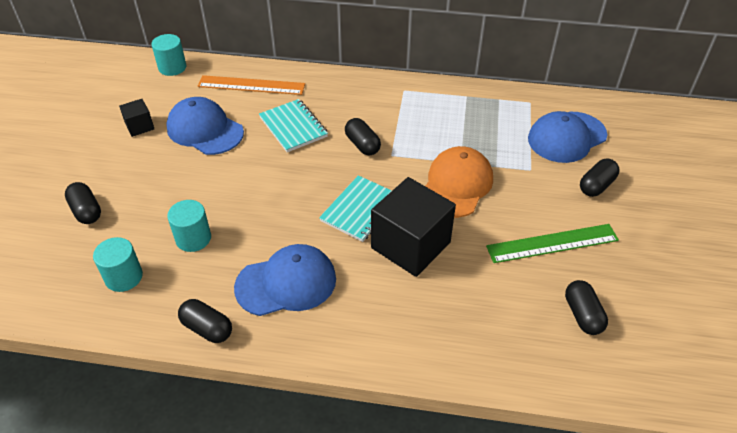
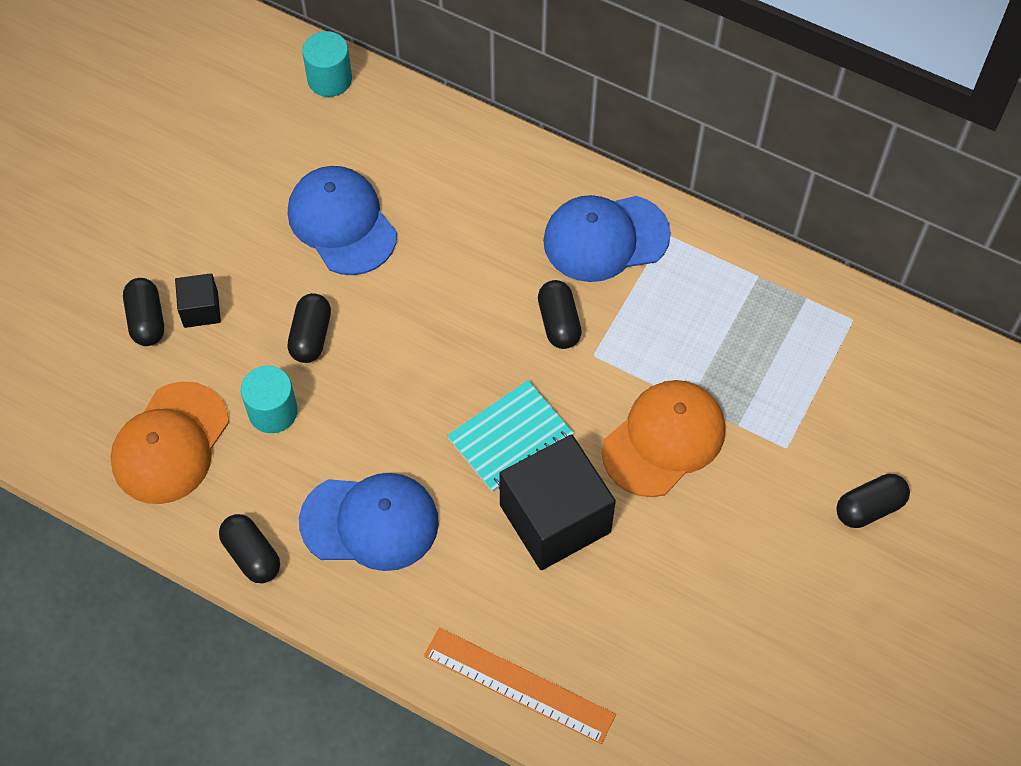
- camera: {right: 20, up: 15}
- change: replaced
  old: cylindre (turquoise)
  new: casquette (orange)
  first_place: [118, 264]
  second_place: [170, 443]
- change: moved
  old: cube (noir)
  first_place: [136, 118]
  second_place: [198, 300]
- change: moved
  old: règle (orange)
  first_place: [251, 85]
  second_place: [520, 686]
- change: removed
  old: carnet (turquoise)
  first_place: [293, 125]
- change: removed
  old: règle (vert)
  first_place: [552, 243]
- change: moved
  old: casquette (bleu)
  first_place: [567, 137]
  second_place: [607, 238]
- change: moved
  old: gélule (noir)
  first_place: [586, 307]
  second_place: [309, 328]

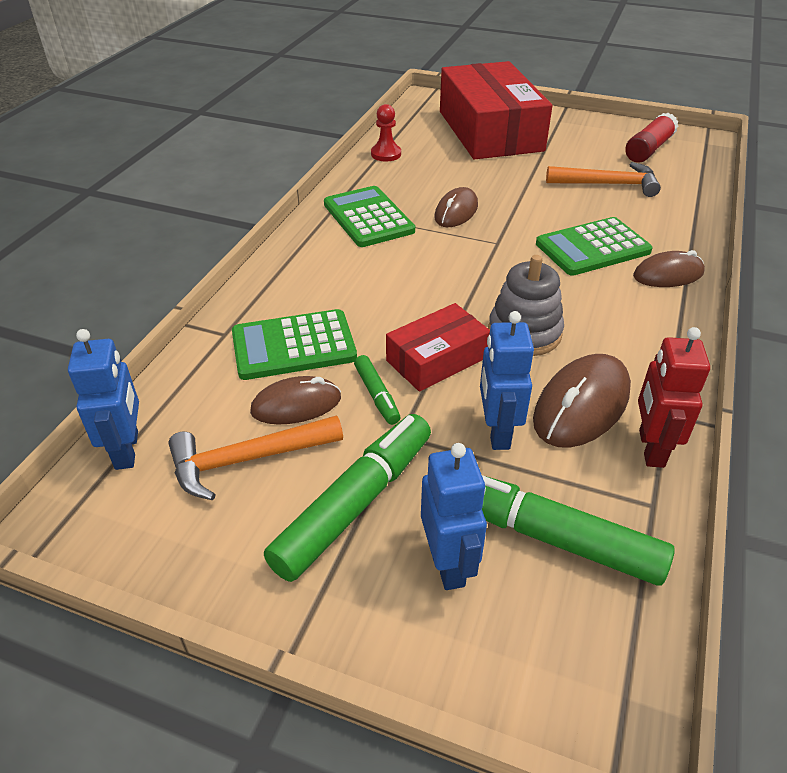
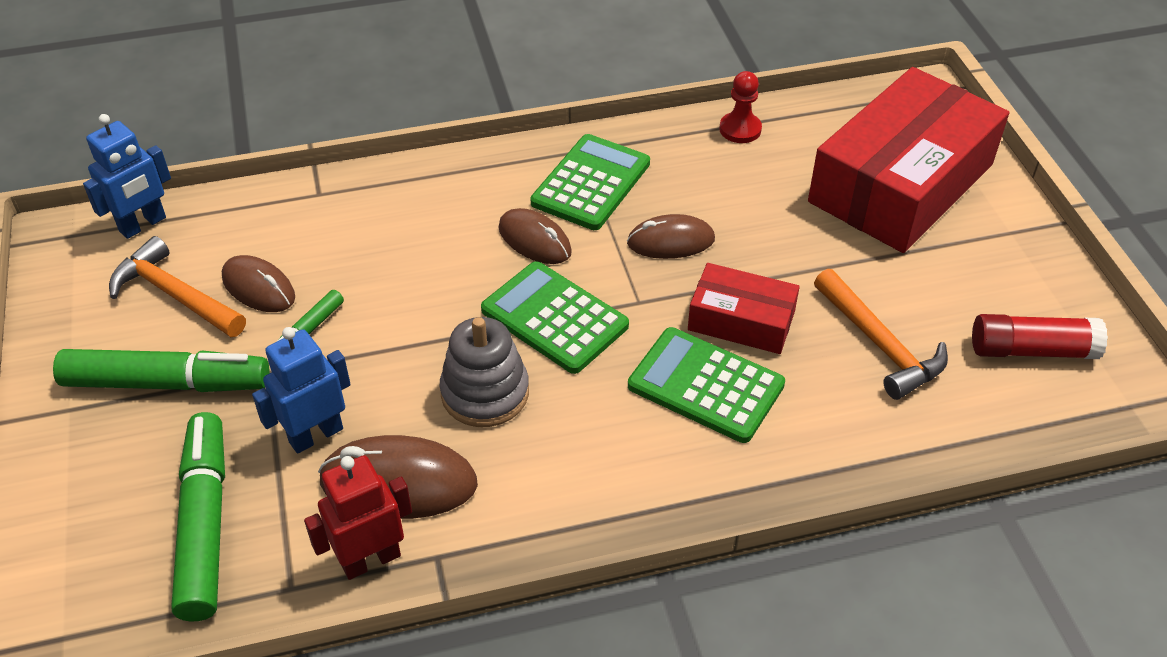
- camera: {right: 55, up: 5}
- change: moved
  old: calculatrice (vert)
  first_place: [294, 344]
  second_place: [555, 317]
- change: moved
  old: boîte (rouge)
  first_place: [438, 347]
  second_place: [744, 308]
- change: removed
  old: robot (bleu)
  first_place: [454, 516]
- change: moved
  old: souris (marron)
  first_place: [669, 268]
  second_place: [535, 236]

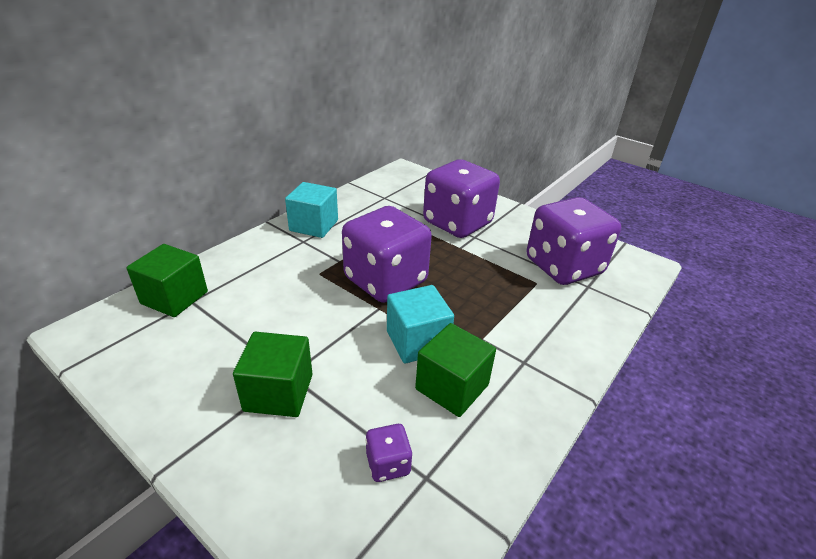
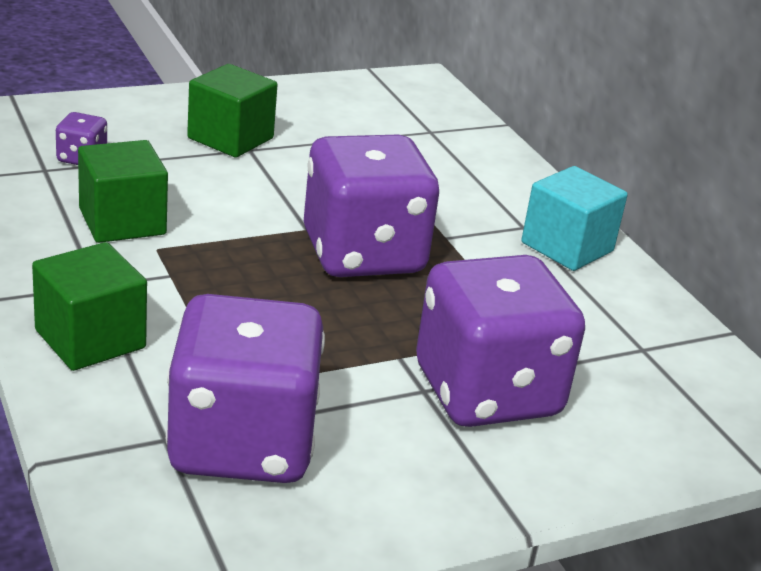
- camera: {right: 115, up: -5}
- change: moved
  old: cube (vert)
  first_place: [167, 280]
  second_place: [89, 306]
- change: removed
  old: cube (turquoise)
  first_place: [420, 324]

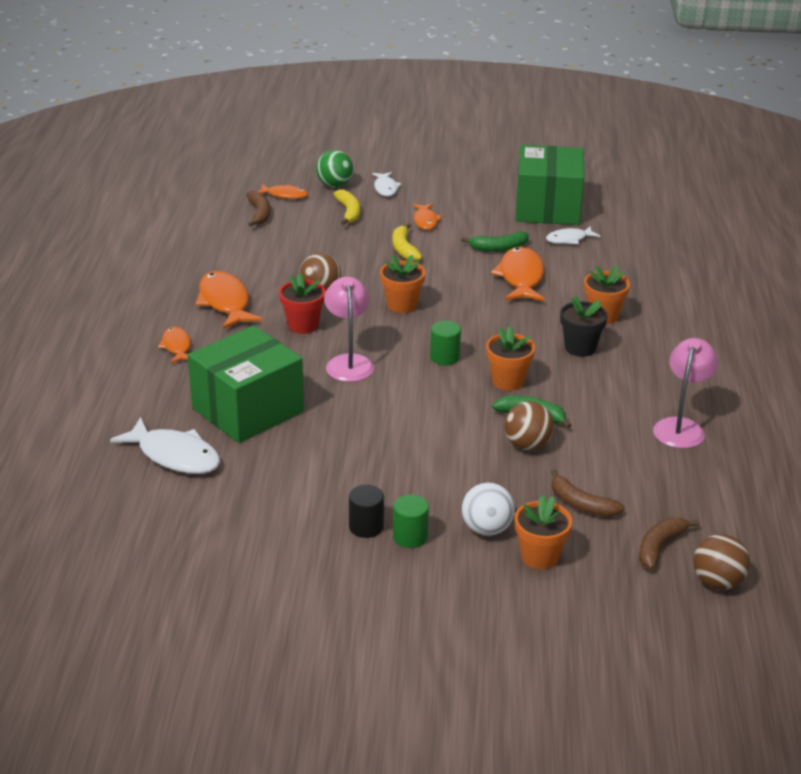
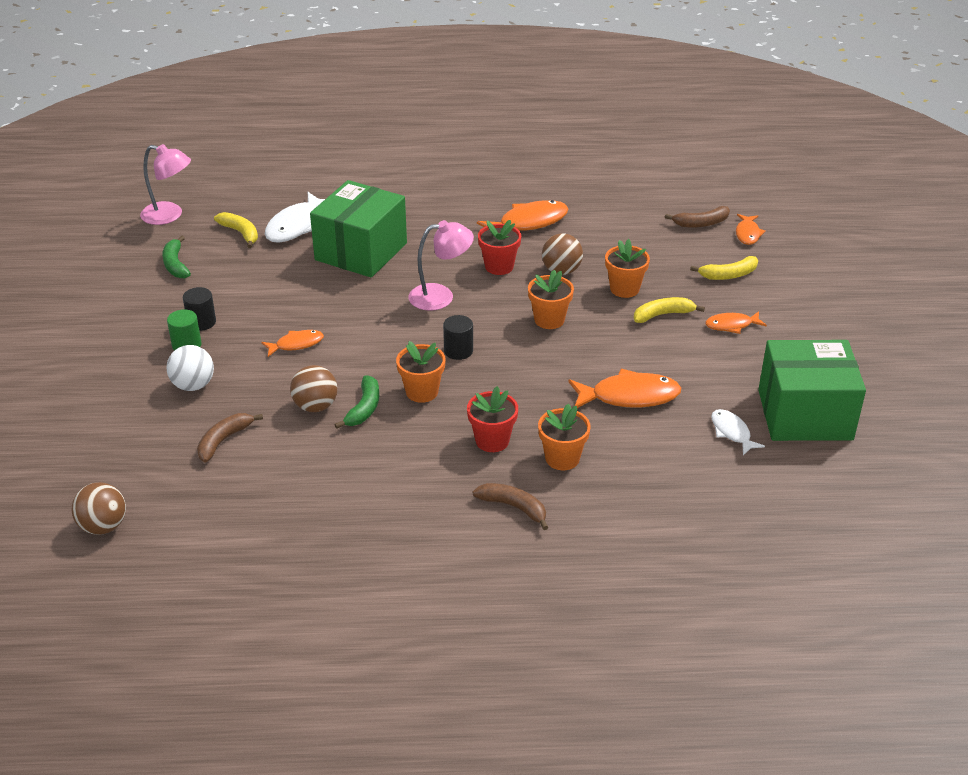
- camera: {right: 85, up: 5}
- change: moved
  old: poisson (orange)
  first_place: [174, 345]
  second_place: [292, 343]
- change: turned
  old: boîte (vert)
  first_place: [246, 384]
  second_place: [358, 229]
  degrees: 75
- change: removed
  old: balle (vert)
  first_place: [334, 168]
- change: removed
  old: poisson (blanc)
  first_place: [387, 184]
- change: recoloured
  old: cylindre (vert)
  new: cylindre (noir)
  first_place: [445, 343]
  second_place: [458, 337]
- change: moved
  old: banane (vert)
  first_place: [495, 241]
  second_place: [176, 257]
- change: moved
  old: pot de fleurs (orange)
  first_place: [543, 532]
  second_place: [627, 268]
- change: recoloured
  old: pot de fleurs (noir)
  new: pot de fleurs (rouge)
  first_place: [584, 326]
  second_place: [492, 419]
- change: moved
  old: banane (marron)
  first_place: [669, 543]
  second_place: [511, 506]
- change: moved
  old: lampe (rose)
  first_place: [686, 393]
  second_place: [165, 184]
- change: added
  new: banane (jaune)
  second_place: [236, 230]

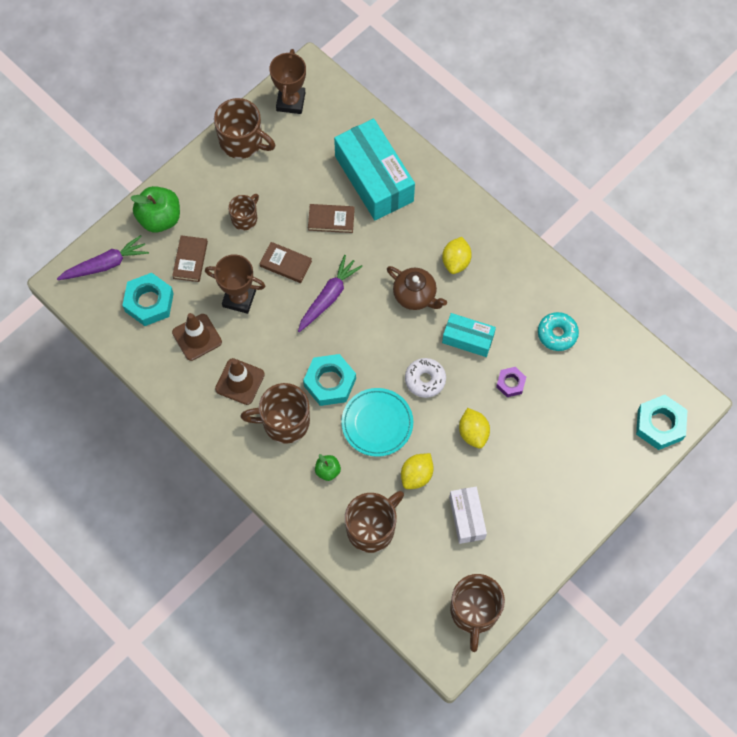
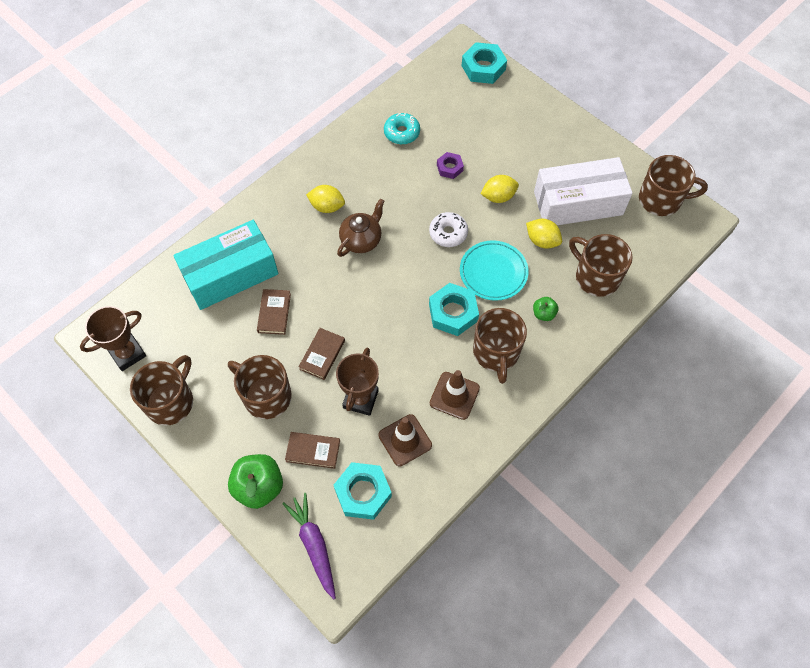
- camera: {right: -90, up: -5}
- change: resized
  old: tasse (marron)
  first_place: [243, 212]
  second_place: [260, 387]
  factor: 1.69
- change: turned
  old: trophée (marron)
  first_place: [287, 81]
  second_place: [113, 338]
  degrees: -45
- change: removed
  old: carotte (violet)
  first_place: [330, 293]
- change: removed
  old: boîte (turquoise)
  first_place: [469, 335]
- change: resized
  old: boîte (blanc)
  first_place: [468, 515]
  second_place: [583, 191]
  factor: 1.85

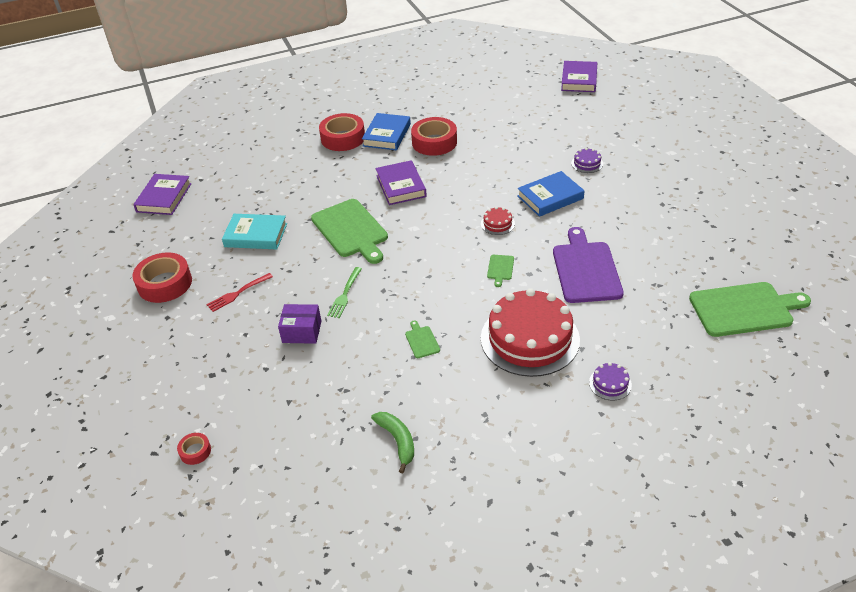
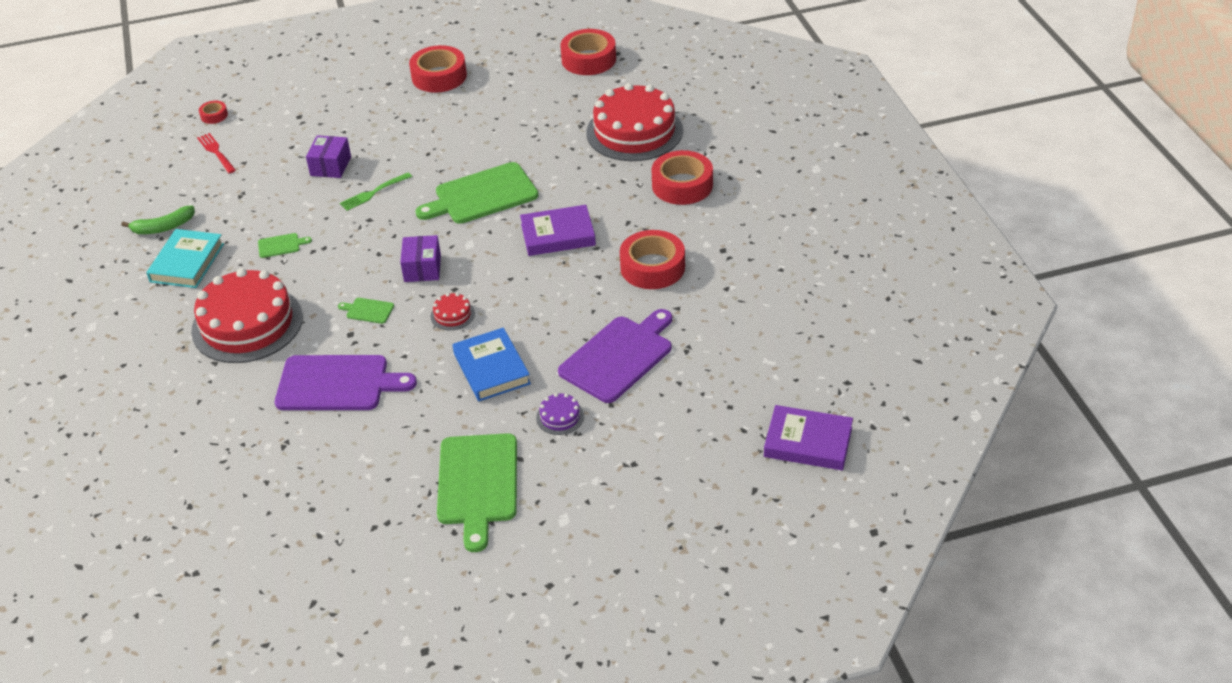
- camera: {right: 95, up: 0}
- change: replaced
  old: livre (violet)
  new: ruban adhésif (rouge)
  first_place: [162, 194]
  second_place: [588, 52]
- change: moved
  old: fourchette (rouge)
  first_place: [239, 292]
  second_place: [216, 153]
- change: moved
  old: livre (turquoise)
  first_place: [254, 232]
  second_place: [185, 258]
- change: turned
  old: fourchette (vert)
  first_place: [344, 292]
  second_place: [376, 191]
  degrees: -60
- change: removed
  old: livre (bleu)
  first_place: [386, 131]
- change: removed
  old: gâteau (violet)
  first_place: [610, 381]
- change: moved
  old: planche à découper (vert)
  first_place: [750, 309]
  second_place: [477, 492]
- change: added
  new: boîte (violet)
  second_place: [420, 258]
- change: added
  new: planche à découper (violet)
  second_place: [615, 356]
- change: added
  new: gâteau (rouge)
  second_place: [634, 122]

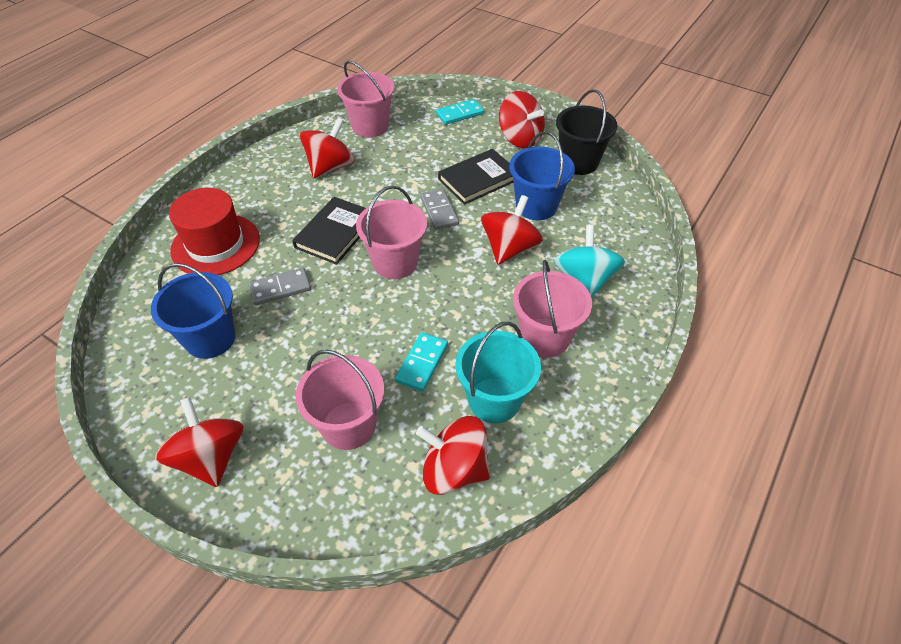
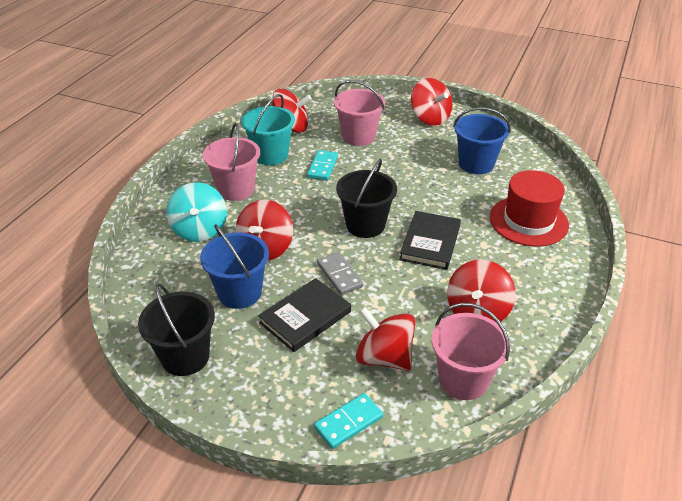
- camera: {right: 170, up: -10}
- change: removed
  old: domino (gris)
  first_place: [280, 286]
- change: recoloured
  old: seau (rose)
  new: seau (noir)
  first_place: [391, 232]
  second_place: [366, 198]
- change: moved
  old: toupie (rouge)
  first_place: [522, 119]
  second_place: [385, 339]

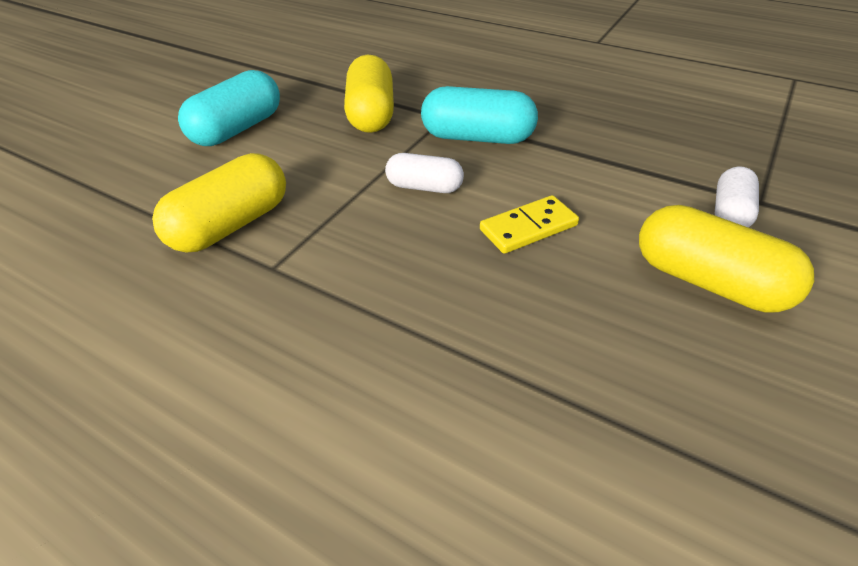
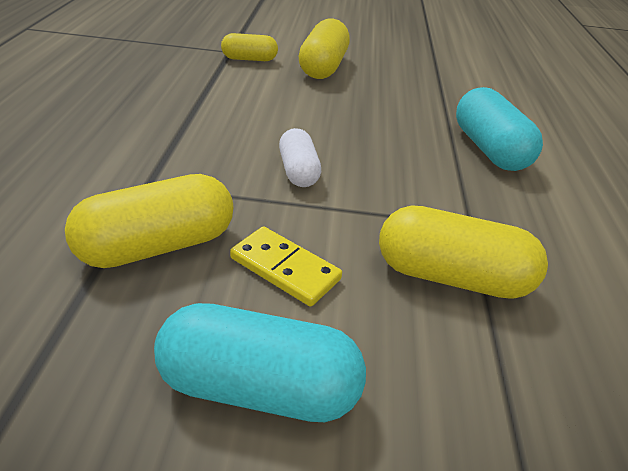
- camera: {right: -120, up: -5}
- change: moved
  old: gélule (turquoise)
  first_place: [479, 115]
  second_place: [499, 129]
- change: moved
  old: domino (jaune)
  first_place: [529, 224]
  second_place: [286, 266]
- change: recoloured
  old: gélule (blanc)
  new: gélule (jaune)
  first_place: [737, 196]
  second_place: [249, 47]

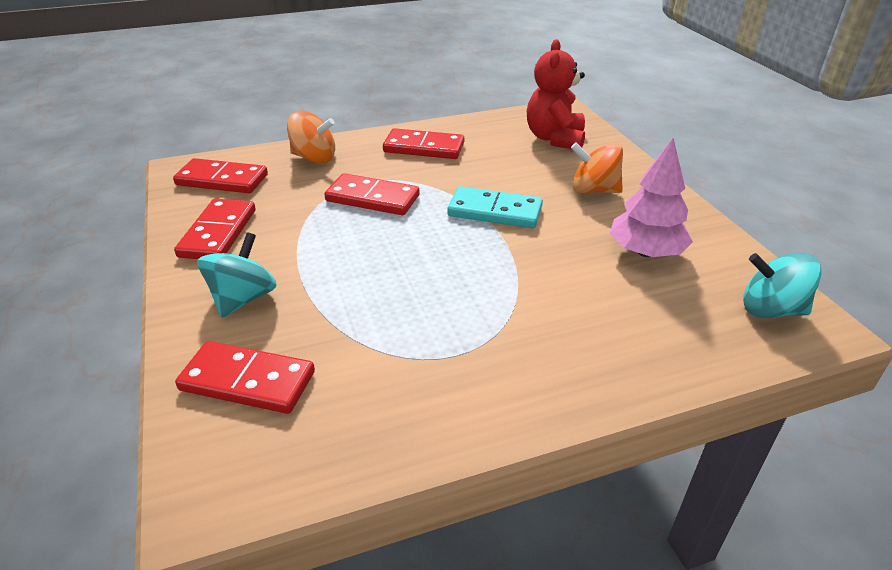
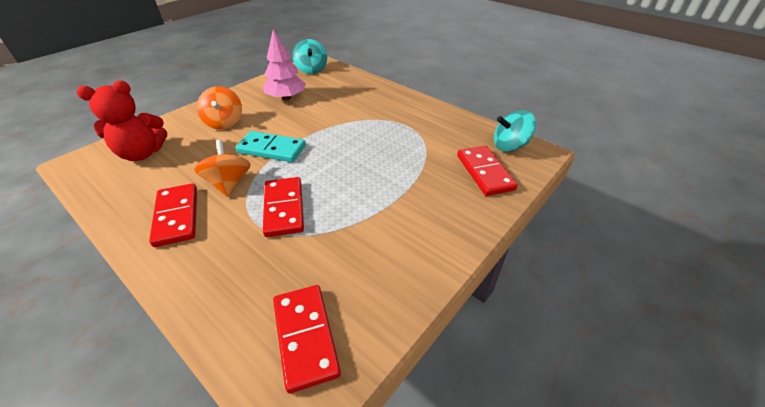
- camera: {right: -120, up: 5}
- change: removed
  old: domino (rouge)
  first_place: [215, 229]
- change: moved
  old: toupie (turquoise)
  first_place: [237, 275]
  second_place: [515, 131]
- change: moved
  old: toupie (orange)
  first_place: [311, 136]
  second_place: [222, 168]
- change: turned
  old: domino (turquoise)
  first_place: [495, 207]
  second_place: [270, 146]
  degrees: -60

